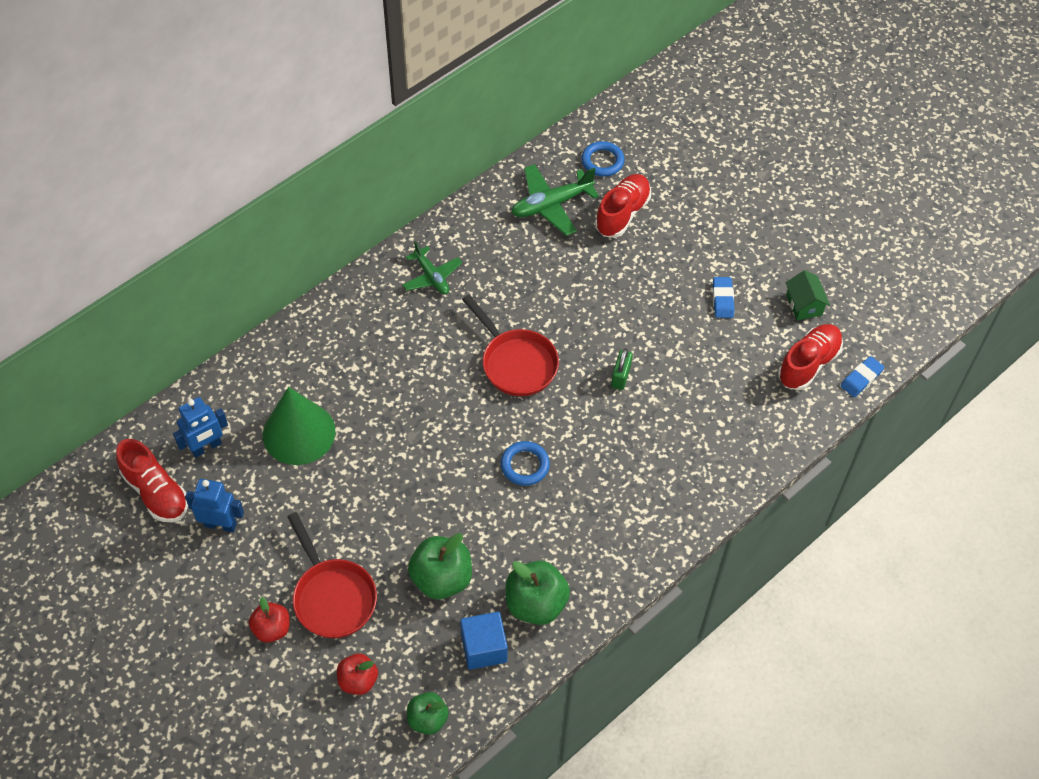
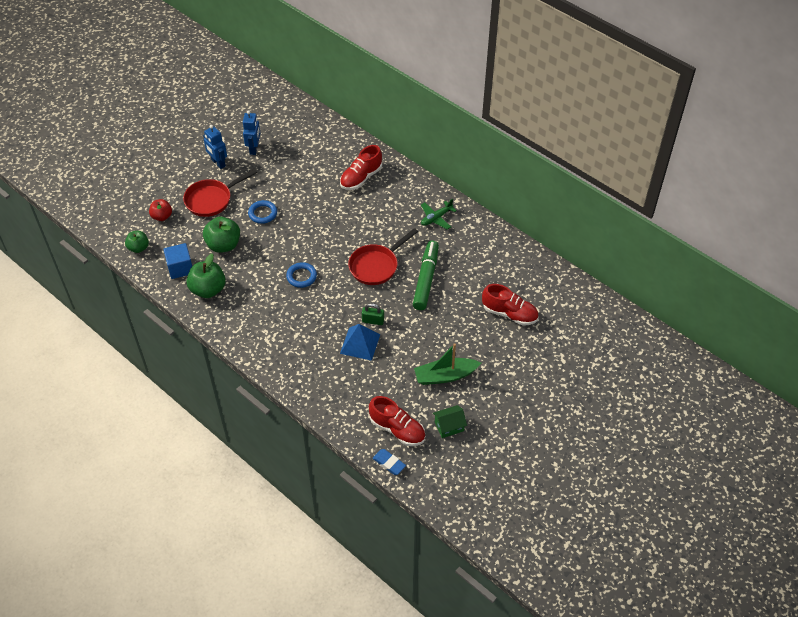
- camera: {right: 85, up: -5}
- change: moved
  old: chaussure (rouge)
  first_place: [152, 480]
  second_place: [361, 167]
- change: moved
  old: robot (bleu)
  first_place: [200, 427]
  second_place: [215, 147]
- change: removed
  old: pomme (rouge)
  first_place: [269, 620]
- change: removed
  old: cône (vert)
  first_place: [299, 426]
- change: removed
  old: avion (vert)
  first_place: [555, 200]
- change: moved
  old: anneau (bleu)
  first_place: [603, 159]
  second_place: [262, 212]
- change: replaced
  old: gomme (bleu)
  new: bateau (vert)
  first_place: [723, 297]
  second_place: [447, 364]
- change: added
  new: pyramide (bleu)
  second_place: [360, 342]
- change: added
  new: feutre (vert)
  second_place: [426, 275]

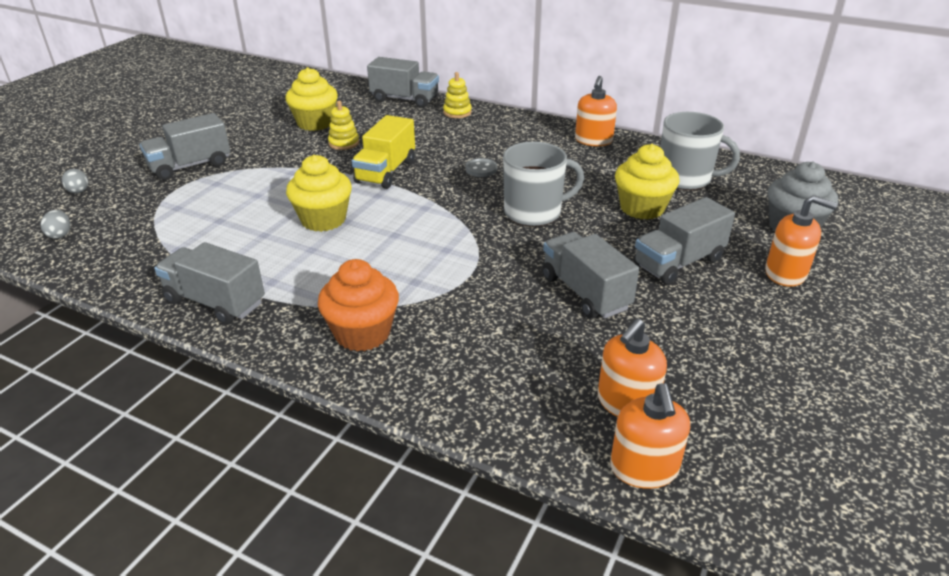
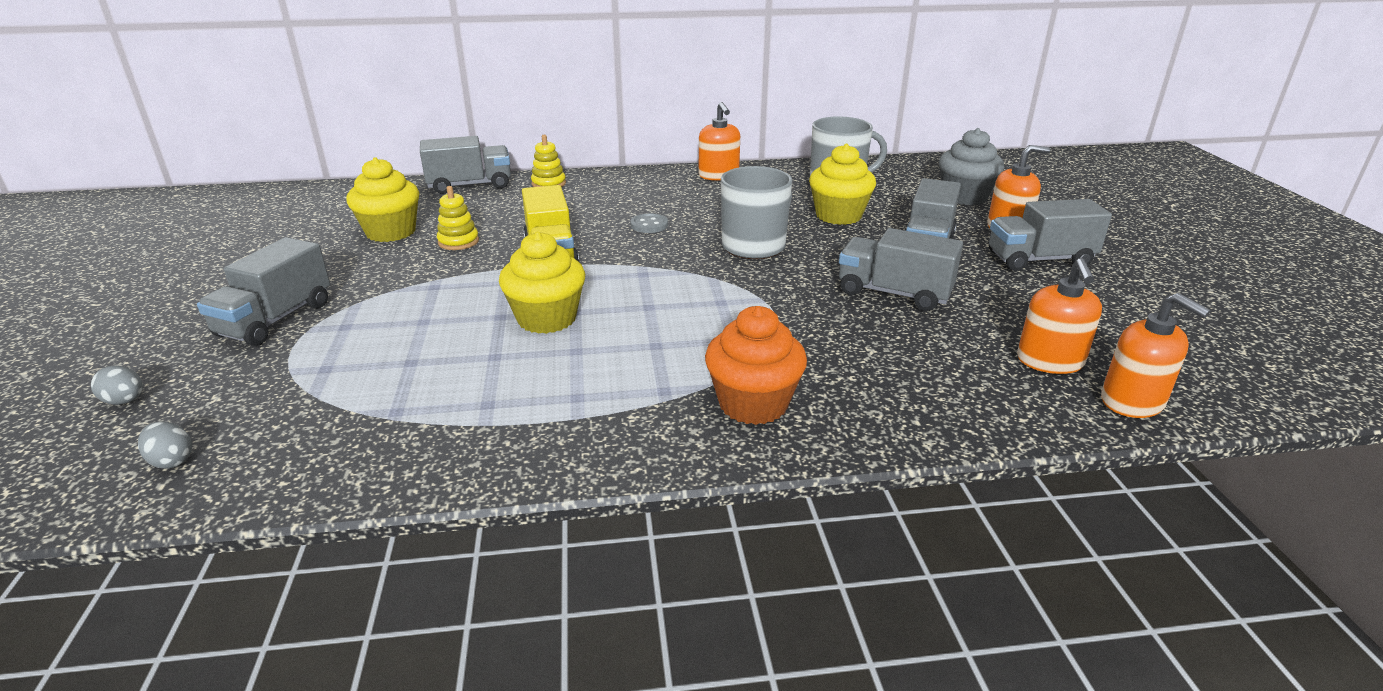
- camera: {right: -35, up: -5}
- change: moved
  old: camion (gris)
  first_place: [209, 283]
  second_place: [1050, 235]

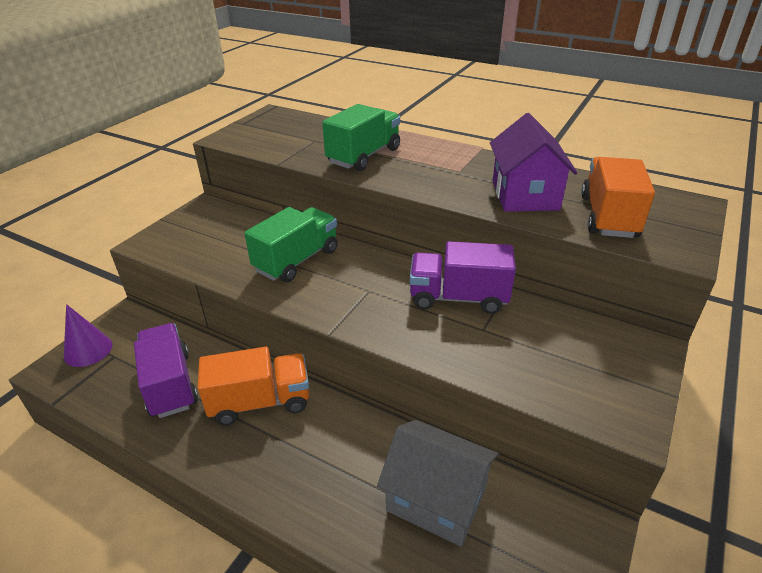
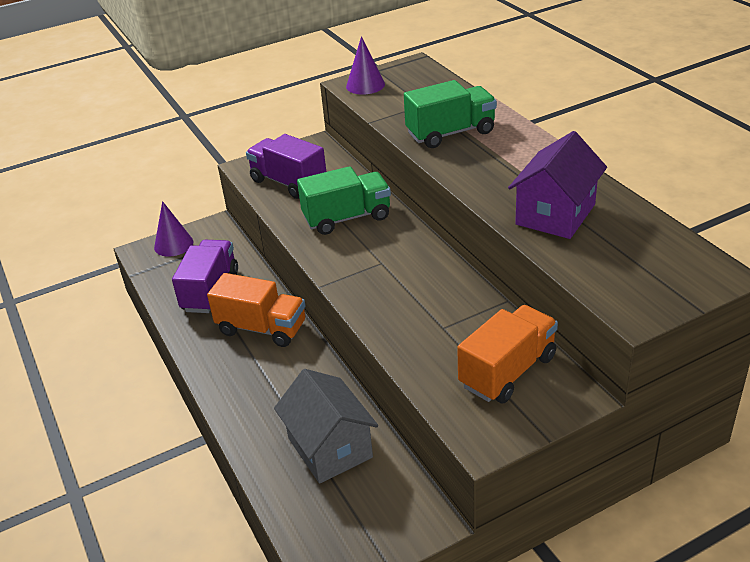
- camera: {right: 35, up: 0}
- change: moved
  old: camion (violet)
  first_place: [463, 277]
  second_place: [286, 166]
- change: moved
  old: camion (orange)
  first_place: [618, 197]
  second_place: [507, 354]
- change: added
  new: cône (violet)
  second_place: [365, 65]

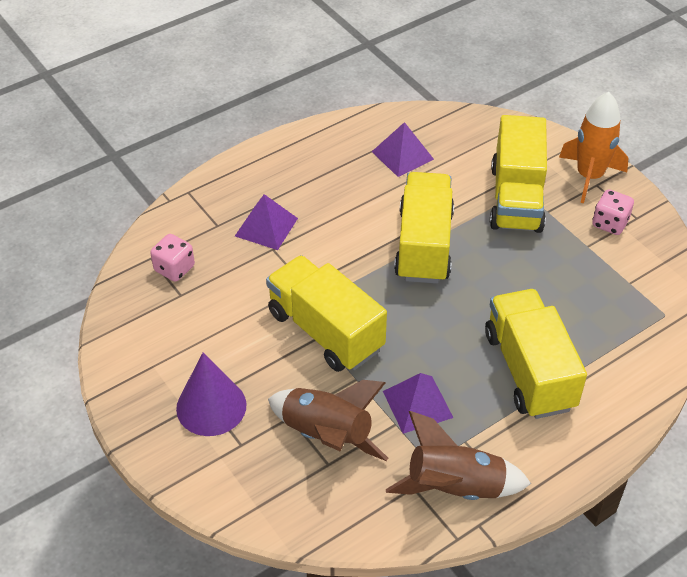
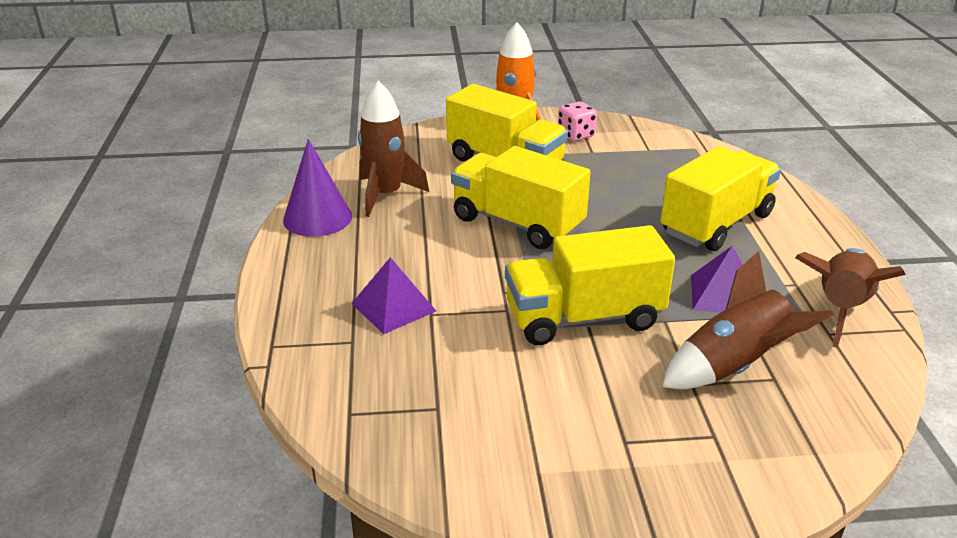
- camera: {right: -60, up: -15}
- change: removed
  old: dé (rose)
  first_place: [172, 258]
- change: moved
  old: cône (violet)
  first_place: [211, 394]
  second_place: [317, 188]
- change: replaced
  old: pyramide (violet)
  new: fusée (marron)
  first_place: [403, 149]
  second_place: [393, 149]
- change: turned
  old: camion (jaune)
  first_place: [536, 354]
  second_place: [720, 198]
  degrees: 120

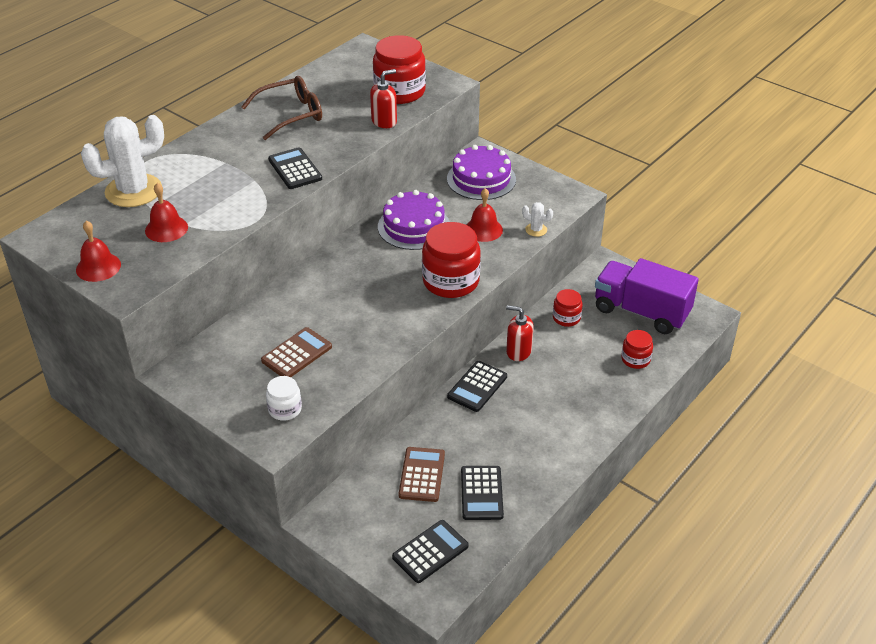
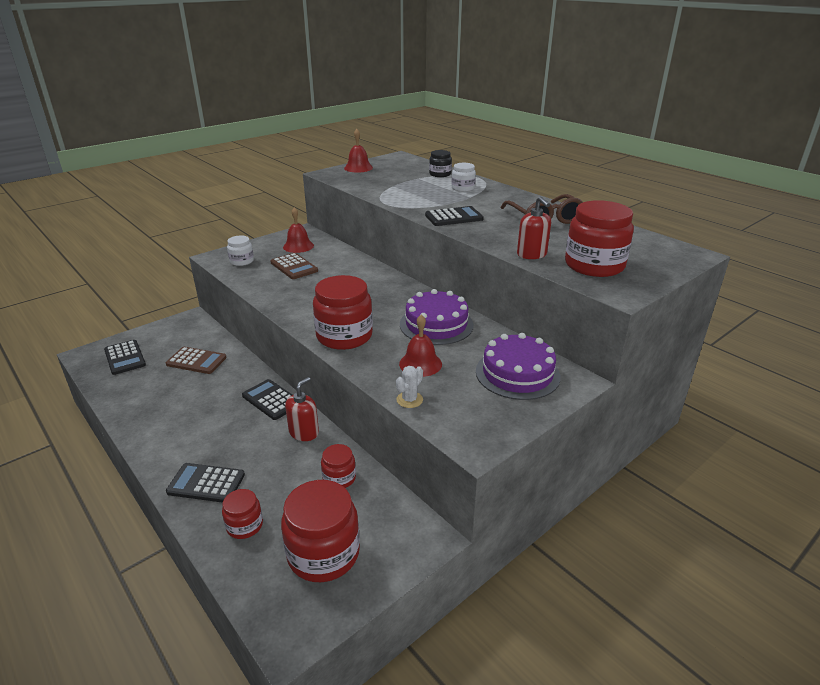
- camera: {right: 100, up: -10}
- change: replaced
  old: cactus (blanc)
  new: bocal (noir)
  first_place: [122, 161]
  second_place: [440, 163]
- change: moved
  old: cloche (rouge)
  first_place: [166, 212]
  second_place: [298, 230]
- change: moved
  old: calculatrice (noir)
  first_place: [482, 493]
  second_place: [205, 483]
- change: replaced
  old: camion (violet)
  new: bocal (rouge)
  first_place: [647, 296]
  second_place: [320, 531]
- change: added
  new: bocal (blanc)
  second_place: [463, 177]

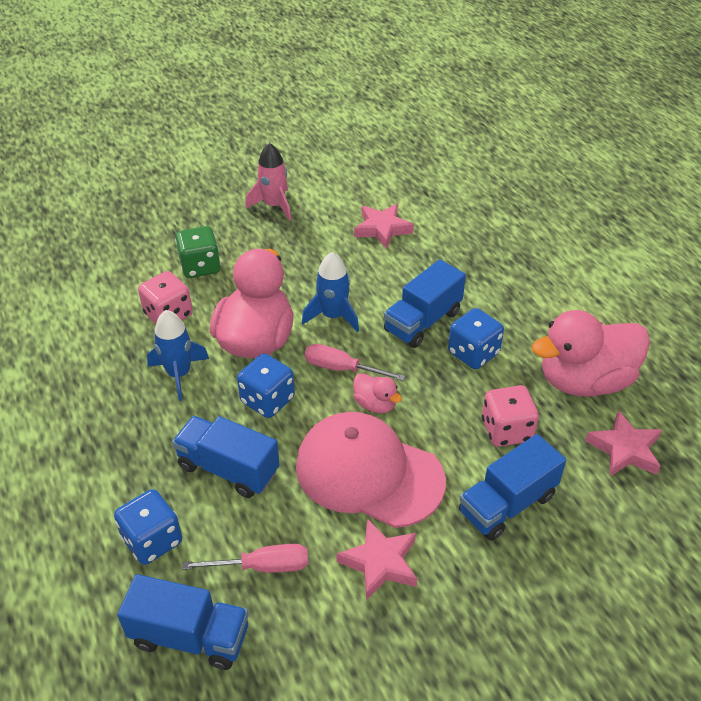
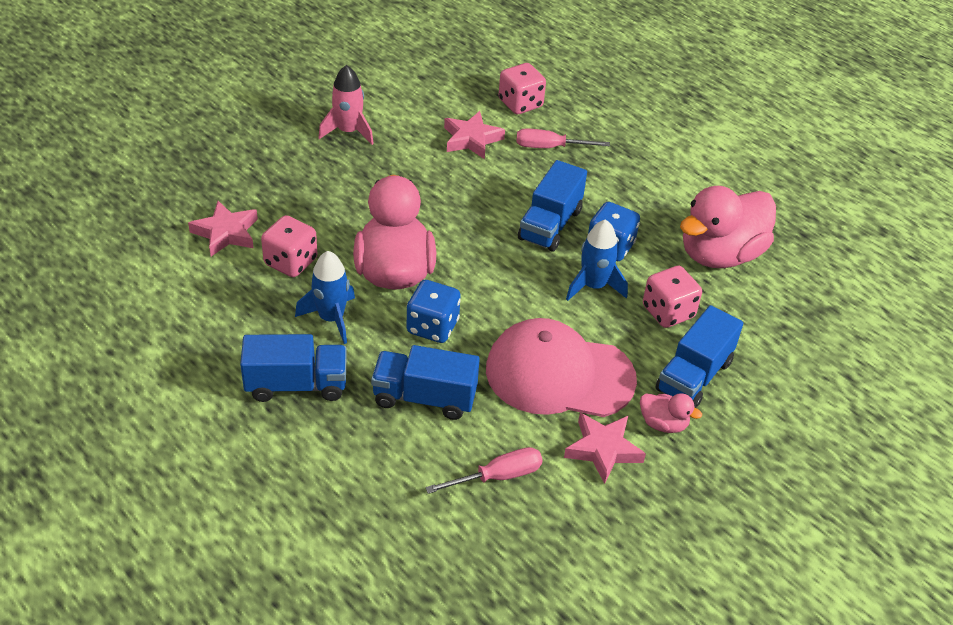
- camera: {right: -20, up: 0}
- change: removed
  old: dé (bleu)
  first_place: [148, 527]
- change: moved
  old: camion (bleu)
  first_place: [183, 622]
  second_place: [293, 368]
- change: removed
  old: dé (vert)
  first_place: [198, 252]
- change: moved
  old: fusée (bleu)
  first_place: [330, 292]
  second_place: [597, 260]
- change: moved
  old: tournevis (rose)
  first_place: [355, 362]
  second_place: [563, 138]
- change: moved
  old: canard (rose)
  first_place: [377, 393]
  second_place: [671, 413]
- change: moved
  old: étoile (rose)
  first_place: [623, 443]
  second_place: [223, 228]
- change: added
  new: dé (rose)
  second_place: [522, 88]

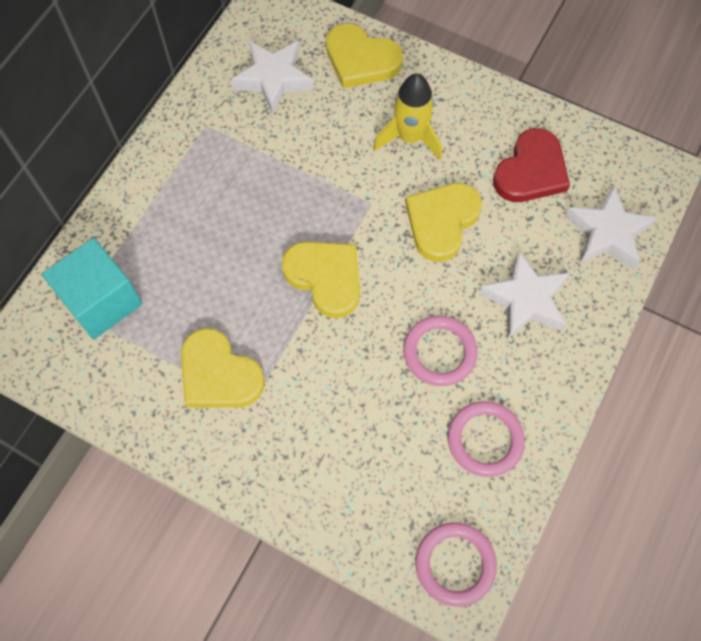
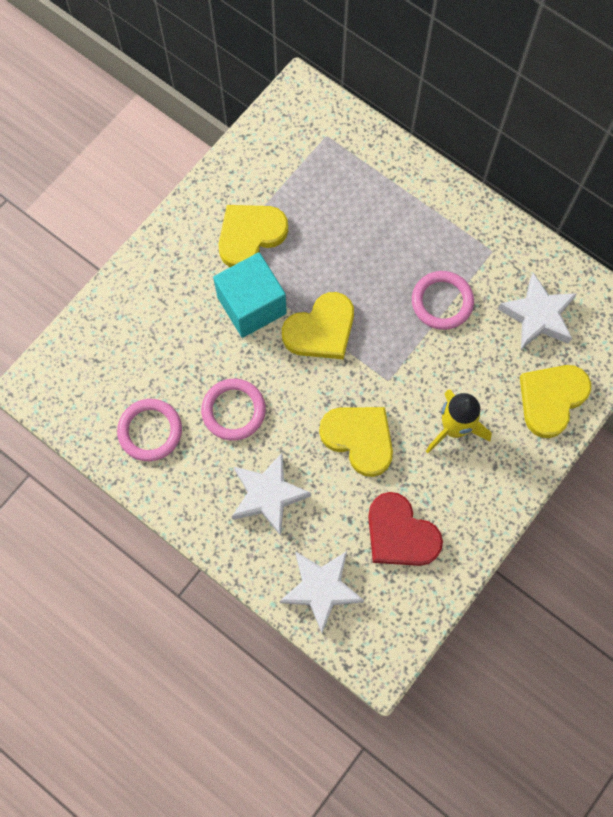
- camera: {right: 100, up: 5}
- change: moved
  old: cube (turquoise)
  first_place: [92, 288]
  second_place: [250, 295]
- change: moved
  old: anneau (rose)
  first_place: [456, 564]
  second_place: [443, 300]

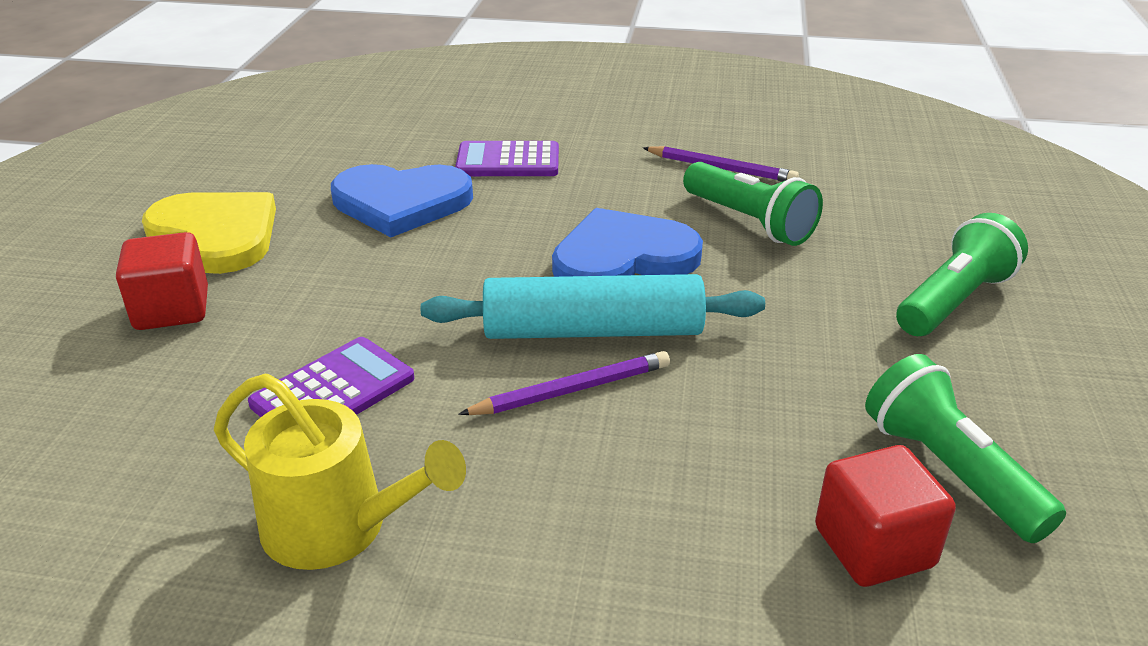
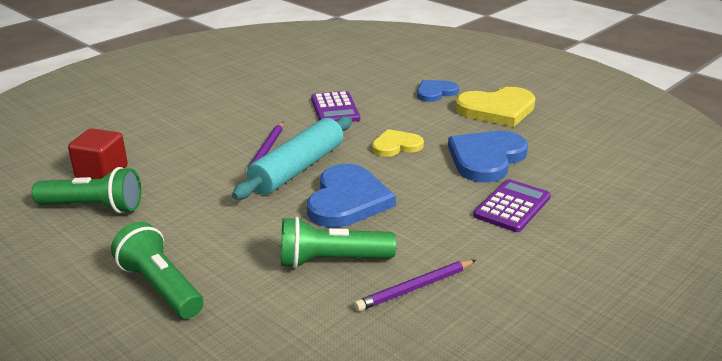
- camera: {right: 125, up: -5}
- change: replaced
  old: cube (rouge)
  new: cœur (bleu)
  first_place: [162, 281]
  second_place: [438, 91]
- change: removed
  old: arrosoir (jaune)
  first_place: [340, 472]
- change: turned
  old: lampe de poche (vert)
  first_place: [962, 274]
  second_place: [157, 270]
  degrees: 150
- change: added
  new: cœur (jaune)
  second_place: [398, 143]

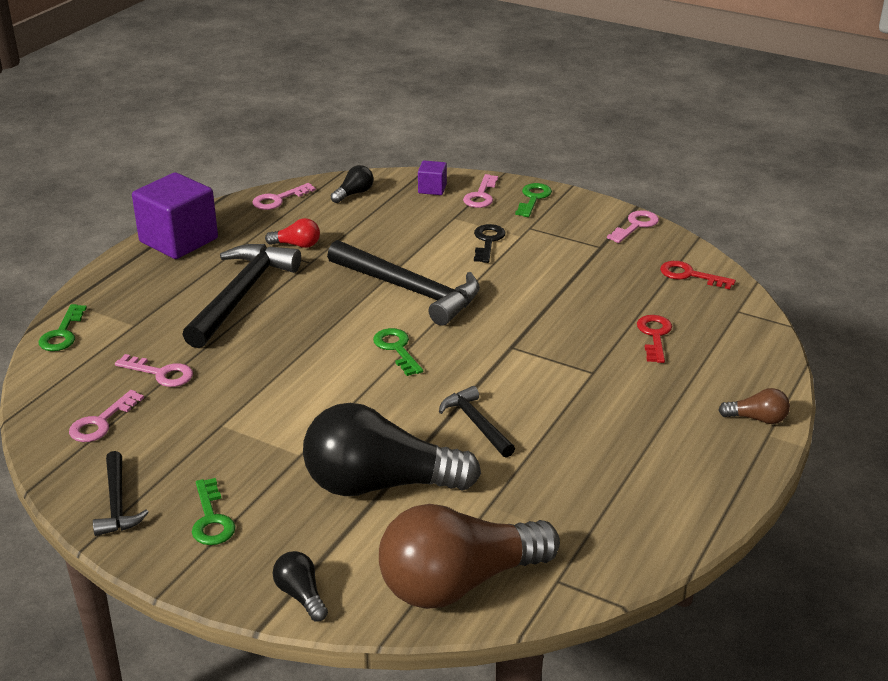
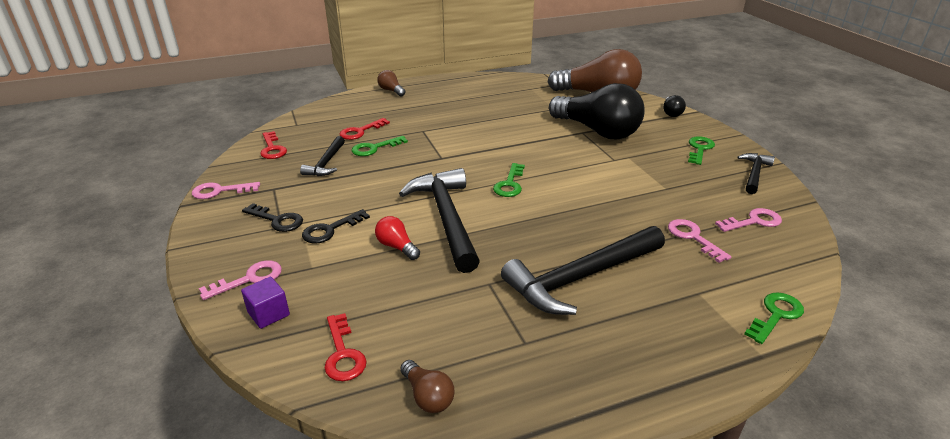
- camera: {right: -140, up: 0}
- change: removed
  old: cube (violet)
  first_place: [175, 215]
- change: replaced
  old: clé (rose)
  new: ampoule (marron)
  first_place: [284, 196]
  second_place: [427, 386]
- change: moved
  old: ampoule (rouge)
  first_place: [292, 233]
  second_place: [397, 238]
- change: replaced
  old: ampoule (noir)
  new: clé (rouge)
  first_place: [352, 184]
  second_place: [346, 347]
- change: moved
  old: marteau (noir)
  first_place: [477, 422]
  second_place: [322, 156]
- change: moved
  old: clé (vert)
  first_place: [533, 200]
  second_place: [380, 146]
- change: added
  new: clé (noir)
  second_place: [272, 217]

